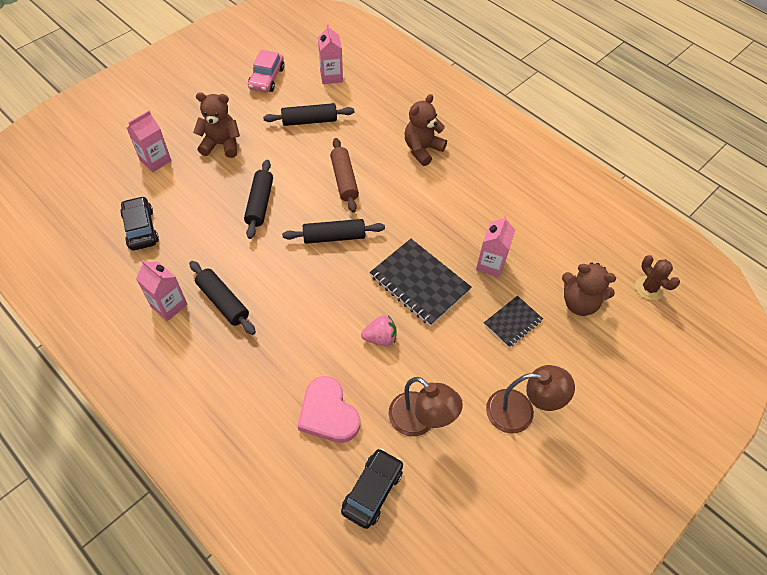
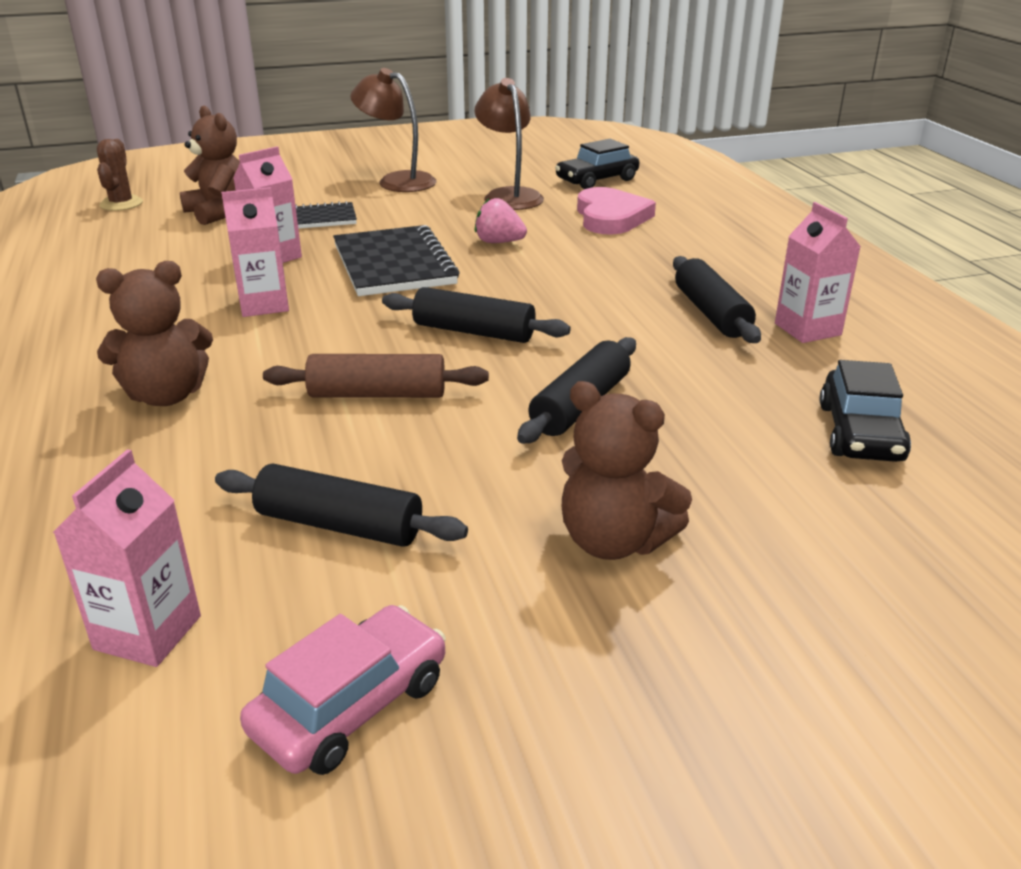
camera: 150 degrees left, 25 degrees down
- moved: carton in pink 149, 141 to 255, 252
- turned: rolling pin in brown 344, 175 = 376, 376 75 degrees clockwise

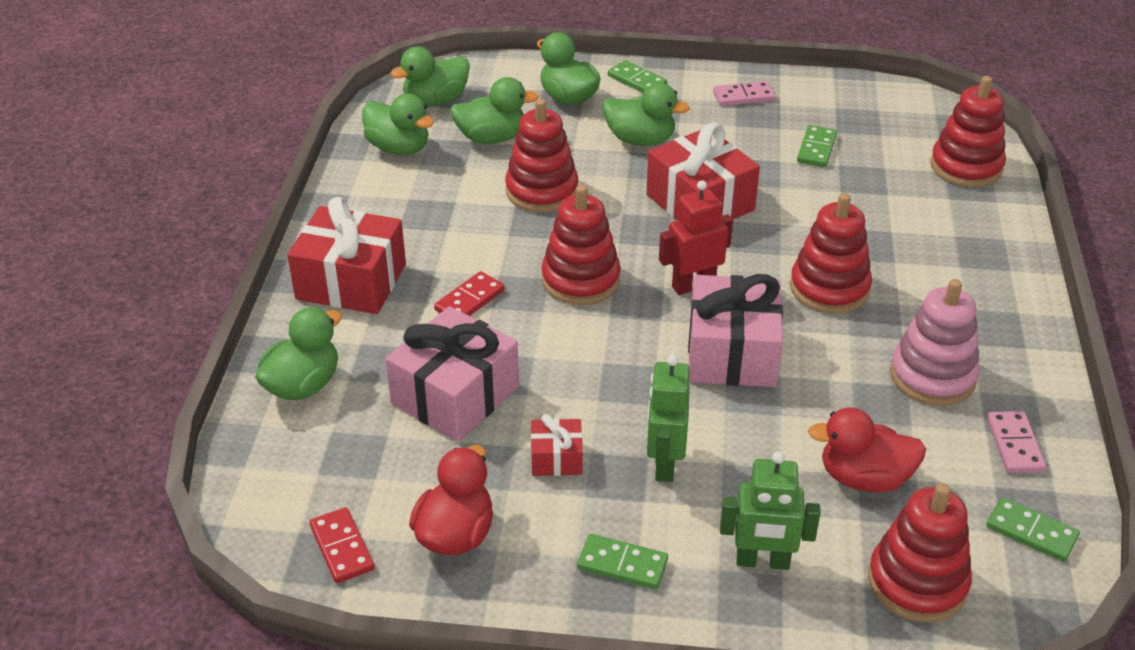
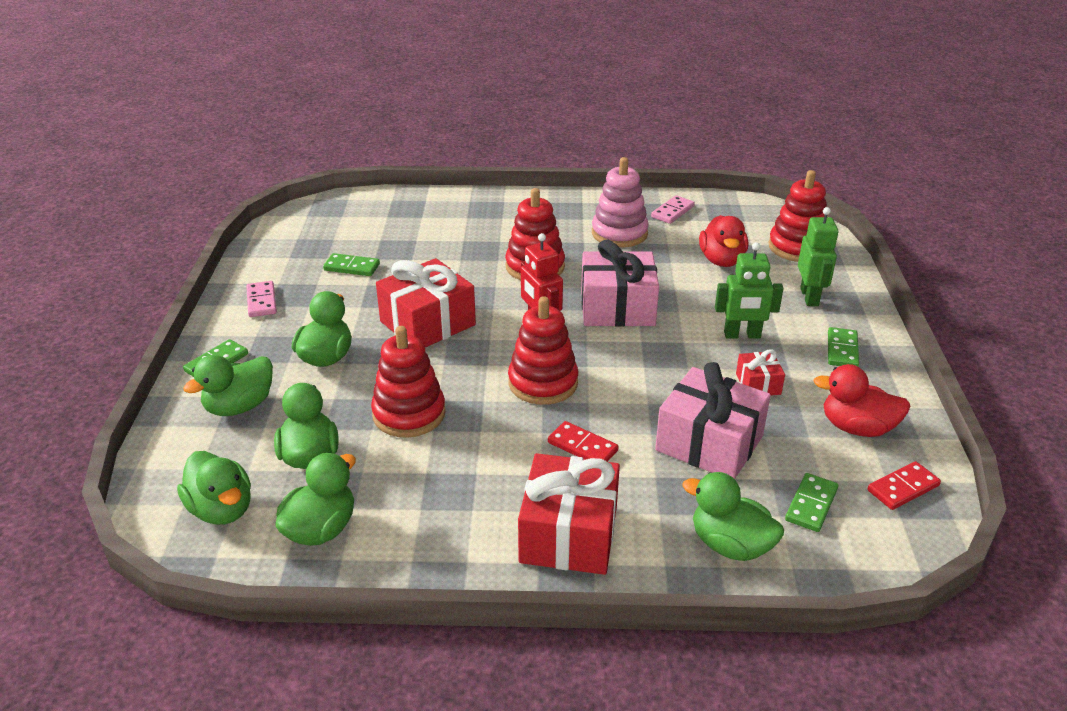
camera: 95 degrees left, 5 degrees down
- removed: stacking toy in red 968, 132
- moved: domino in green 1033, 529 to 811, 502
- turned: domino in pink 1016, 442 = 673, 210 45 degrees counterclockwise

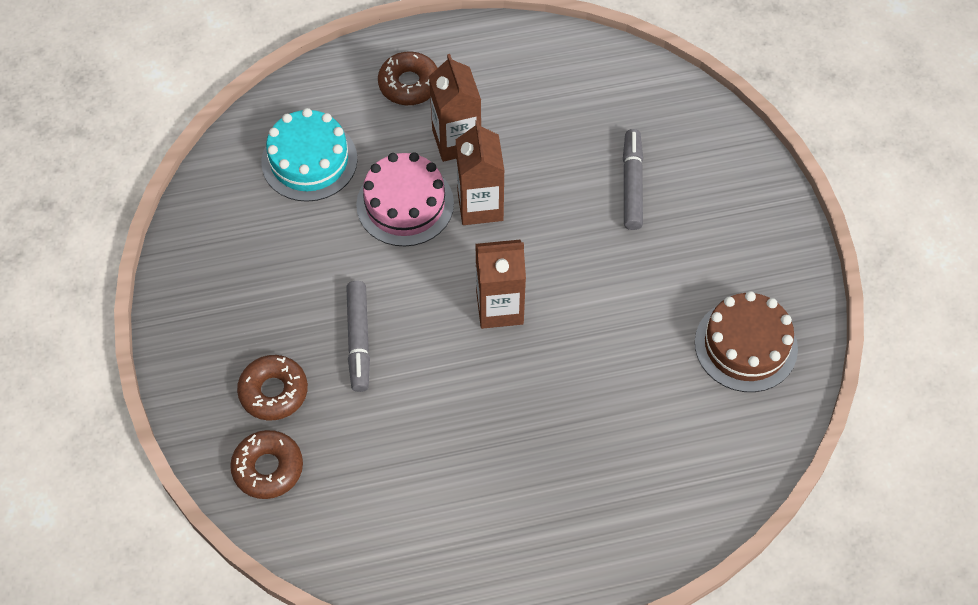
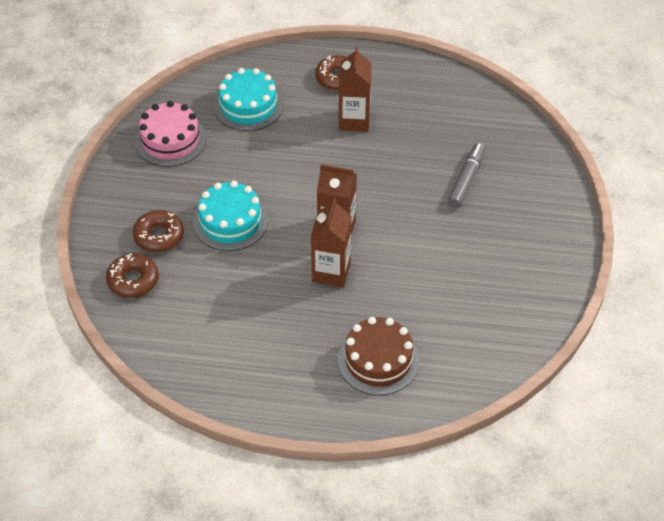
camera: 20 degrees right, 10 degrees down
- moved: cake in pink 405, 199 to 170, 134
- moved: carton in brown 480, 172 to 331, 242
- moved: cake in brown 746, 341 to 378, 356
- replaced: marker in grey 358, 336 to cake in turquoise 230, 216

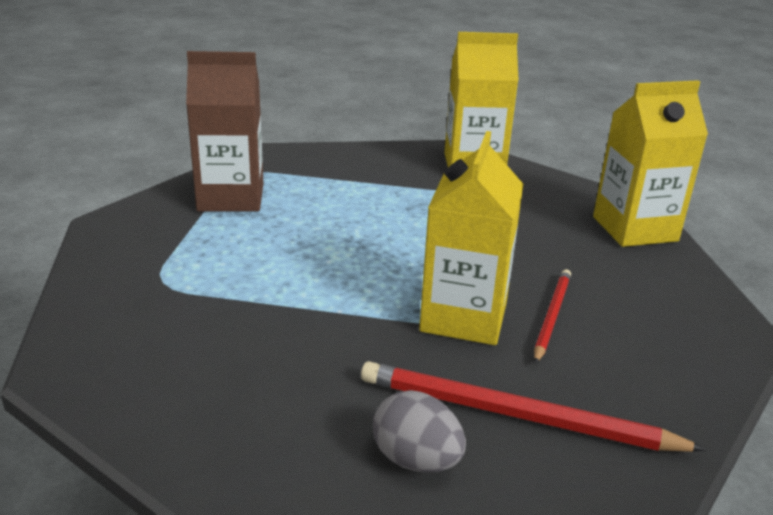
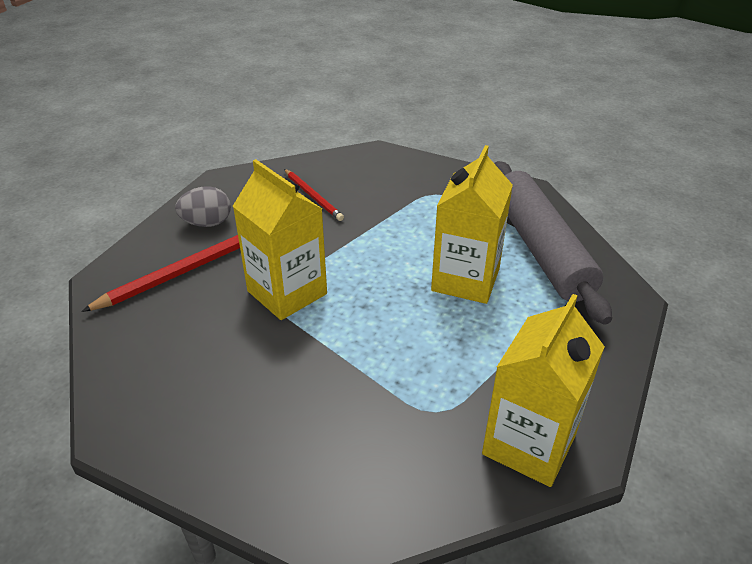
camera: 125 degrees right, 10 degrees up
- moved: pencil in red 552, 316 to 314, 195
- moved: carton in yellow 650, 163 to 472, 224
- replaced: carton in brown 224, 131 to rolling pin in grey 553, 243

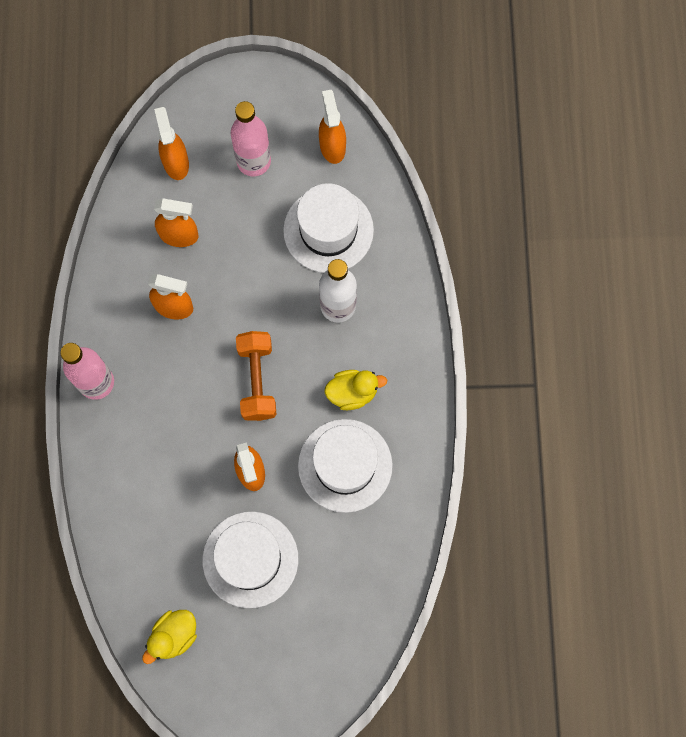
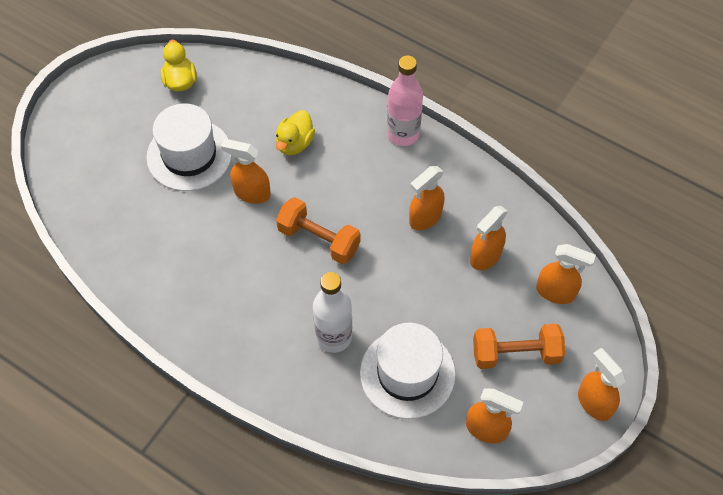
camera: 125 degrees right, 15 degrees down
- removed: hat in white 345, 466
- added: spray bottle in orange 602, 384
- moved: duck in yellow 355, 390 to 295, 132
- replaced: bottle in pink 251, 138 to dumbbell in orange 519, 346

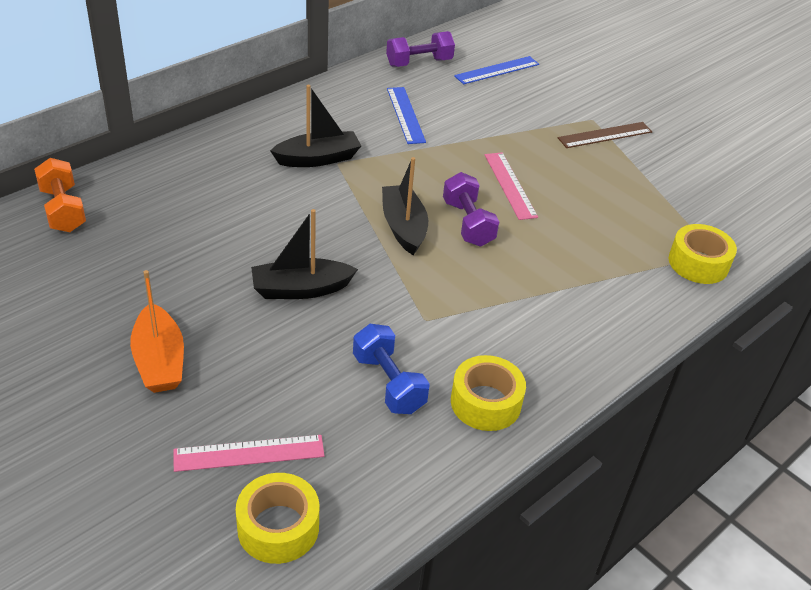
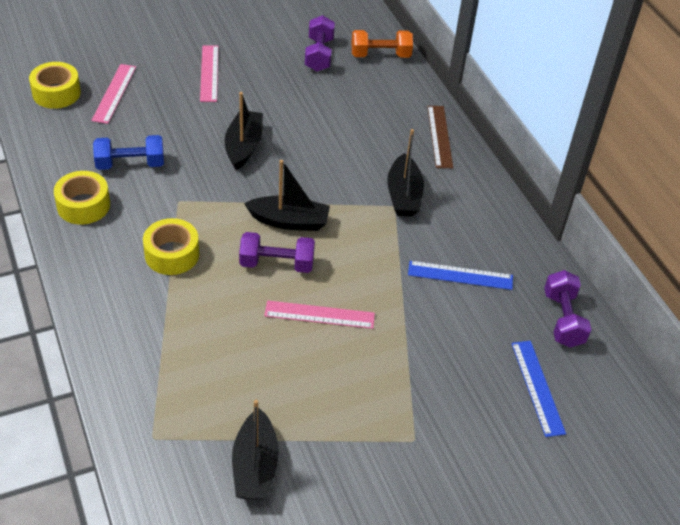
camera: 110 degrees right, 5 degrees up
- added: boat in black 255, 450
- added: dumbbell in purple 320, 43
- moved: ruler in brown 605, 135 to 440, 137
- moved: tape in yellow 703, 254 to 171, 246
- replaced: boat in orange 157, 331 to ruler in pink 209, 73

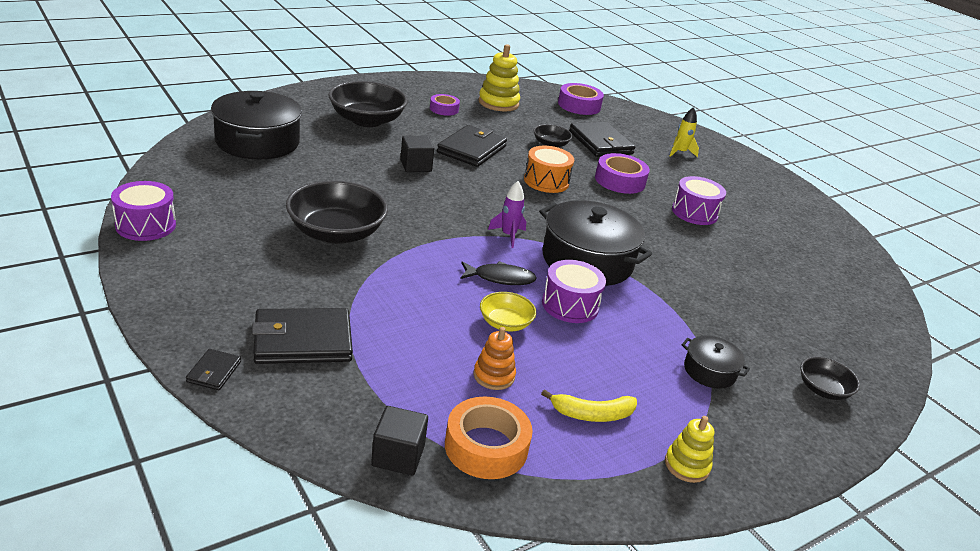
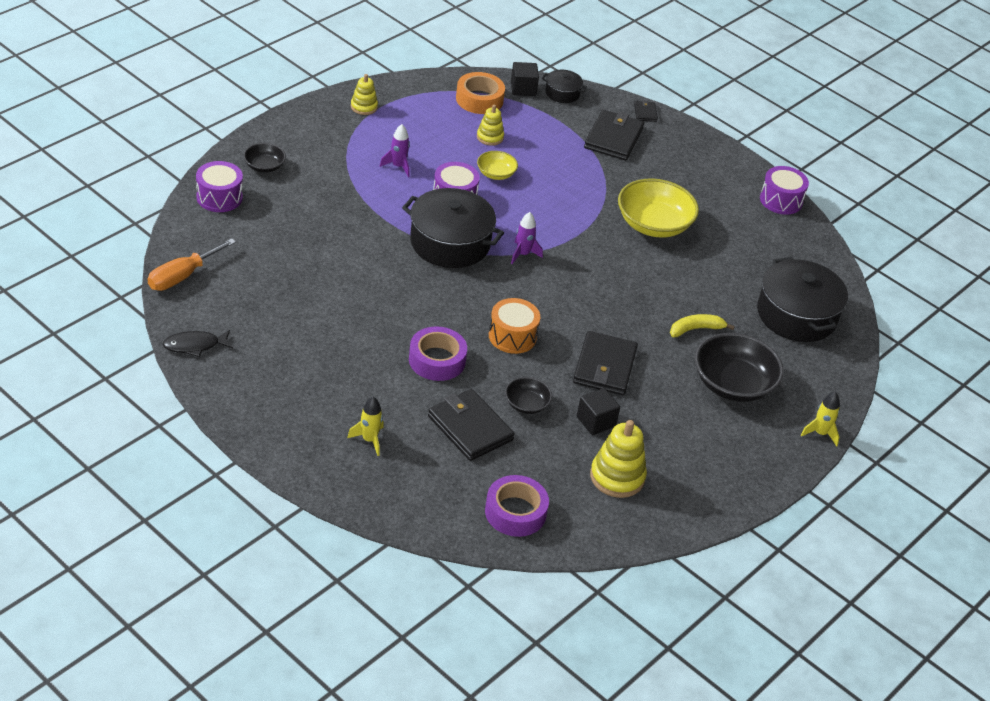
camera: 165 degrees right, 10 degrees up
- removed: tape in purple 445, 105
- added: screwdriver in orange 192, 264
- added: rocket in purple 395, 150
- added: rocket in yellow 820, 419
- moved: cube in black 417, 154 to 598, 411
- moved: fish in black 498, 273 to 198, 343
- moved: banana in yellow 589, 405 to 702, 325
- moved: drum in purple 699, 200 to 219, 186
- moved: pot in black 715, 362 to 564, 86
- recoloured: bowl in black 337, 212 to bowl in yellow 658, 208
- recoloured: stacking toy in orange 495, 358 to stacking toy in yellow 490, 125
- turned: wallet in black 302, 336 = 614, 135 45 degrees counterclockwise

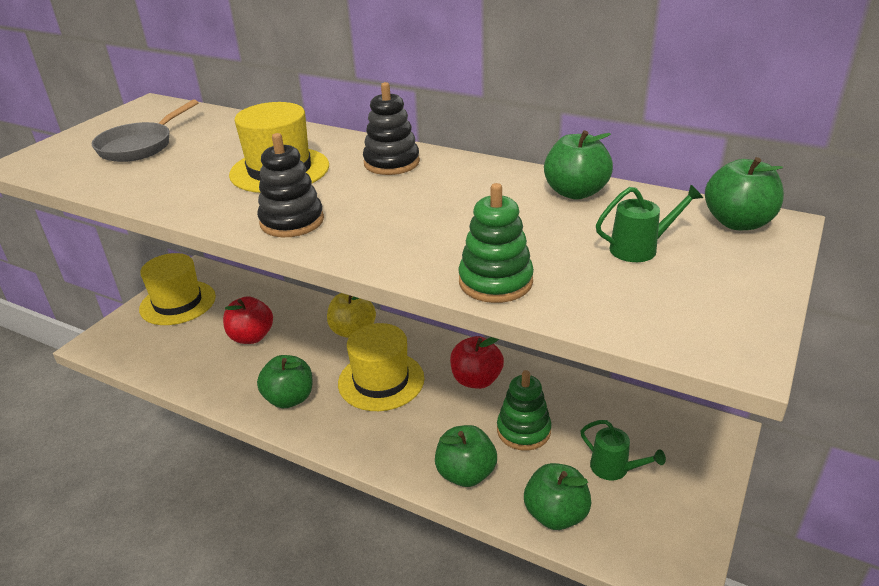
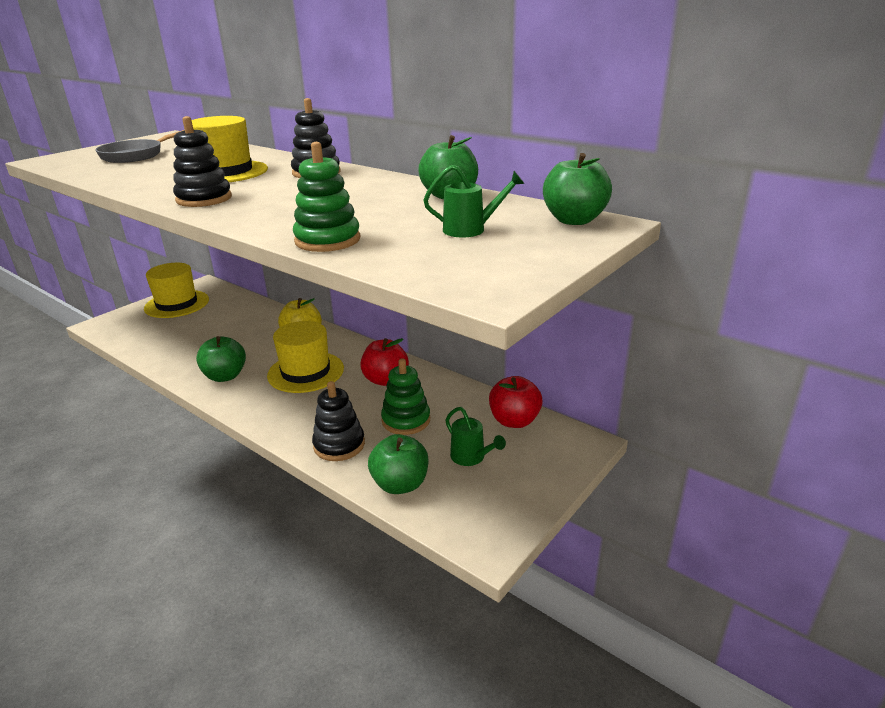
camera: 10 degrees right, 5 degrees down
- moved: apple in red 248, 320 to 516, 402
- replaced: apple in green 466, 456 to stacking toy in black 338, 421

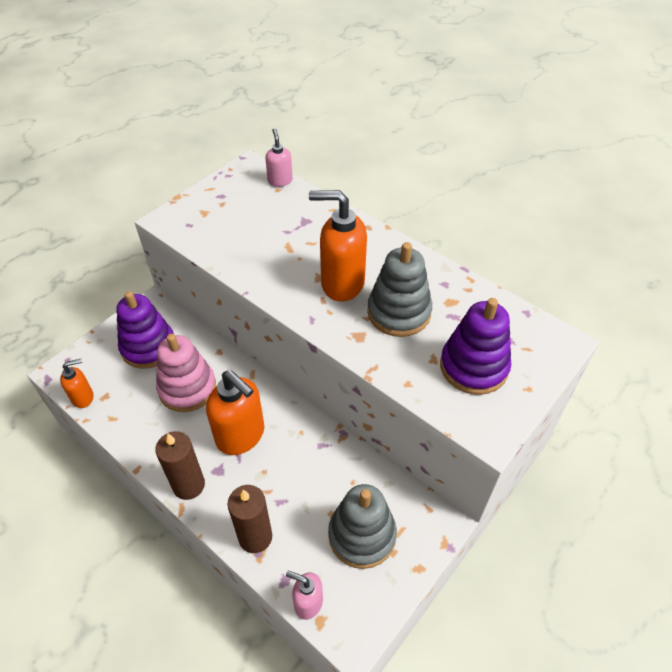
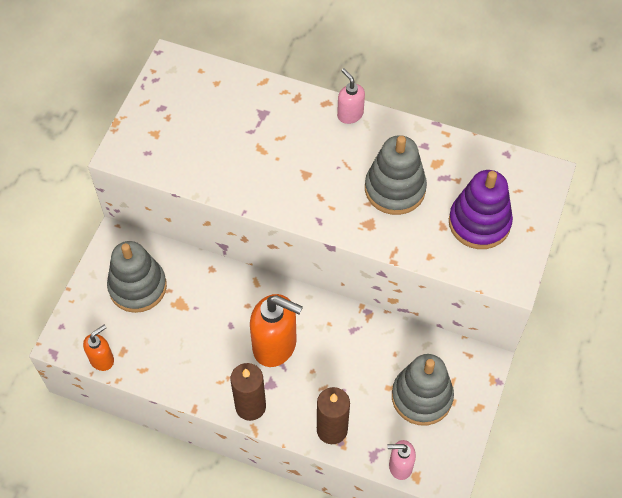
camera: 20 degrees left, 10 degrees up
- removed: stacking toy in pink 186, 373
- removed: soap dispenser in orange 338, 245
- moved: soap dispenser in pink 279, 157 to 351, 96
- recoloured: stacking toy in purple 145, 330 to stacking toy in grey 137, 277

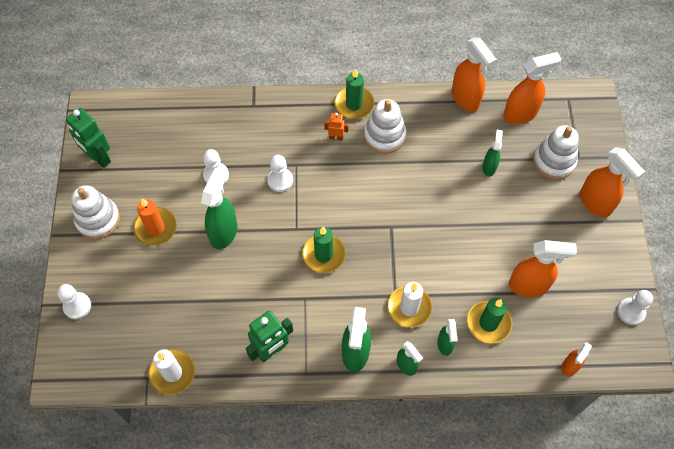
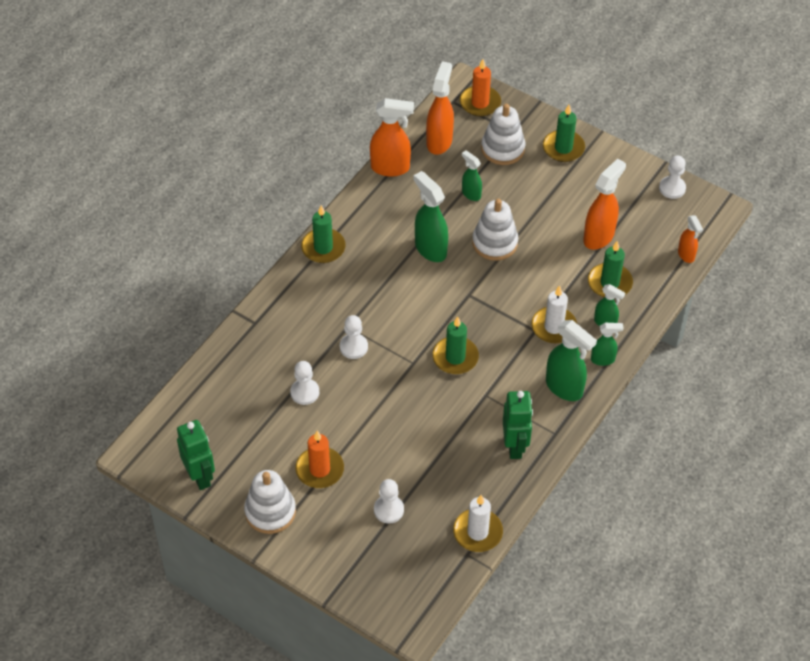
camera: 55 degrees left, 10 degrees down
- removed: robot in orange 336, 127
- added: candle in orange 480, 88
- moved: pawn in white 74, 301 to 389, 501
- moved: spray bottle in green 219, 208 to 431, 216
- moved: stacking toy in white 385, 126 to 495, 230
- replaced: spray bottle in orange 612, 182 to candle in green 564, 133
- turned: robot in green 88, 138 = 196, 455 105 degrees counterclockwise

